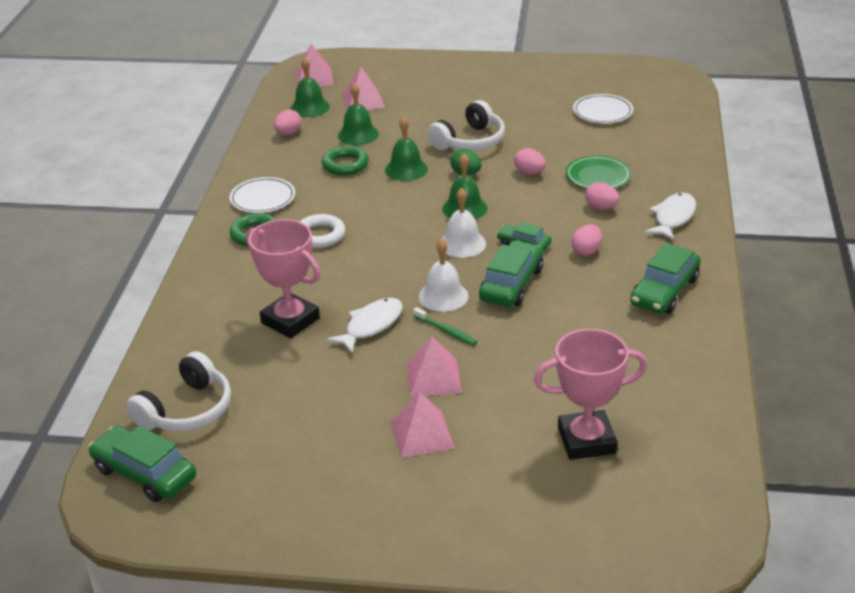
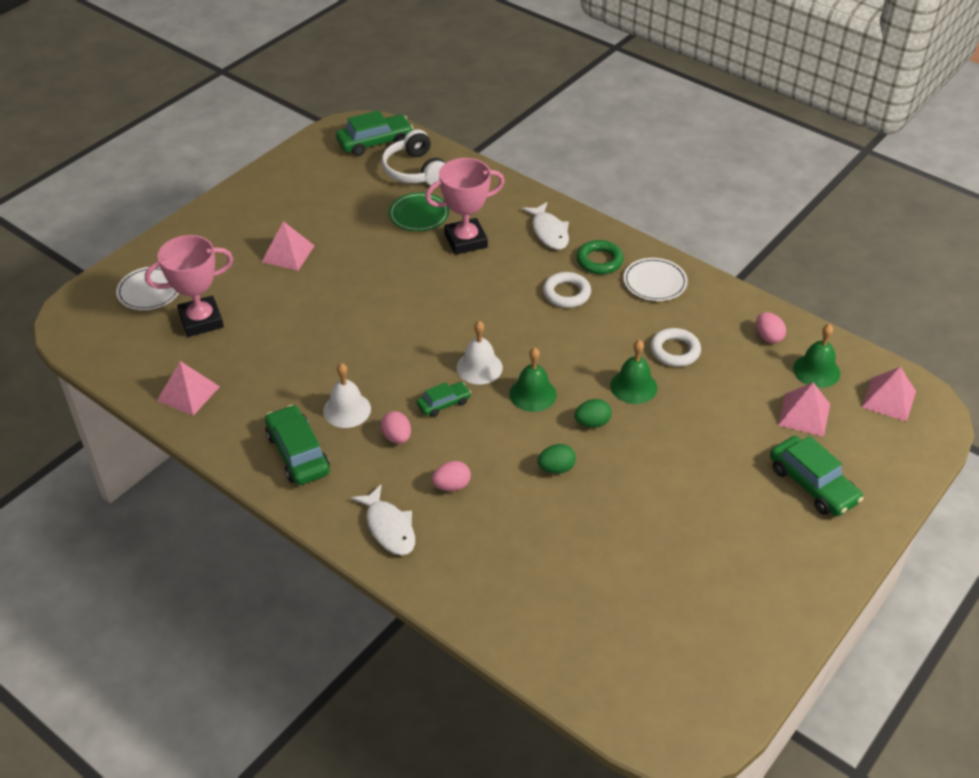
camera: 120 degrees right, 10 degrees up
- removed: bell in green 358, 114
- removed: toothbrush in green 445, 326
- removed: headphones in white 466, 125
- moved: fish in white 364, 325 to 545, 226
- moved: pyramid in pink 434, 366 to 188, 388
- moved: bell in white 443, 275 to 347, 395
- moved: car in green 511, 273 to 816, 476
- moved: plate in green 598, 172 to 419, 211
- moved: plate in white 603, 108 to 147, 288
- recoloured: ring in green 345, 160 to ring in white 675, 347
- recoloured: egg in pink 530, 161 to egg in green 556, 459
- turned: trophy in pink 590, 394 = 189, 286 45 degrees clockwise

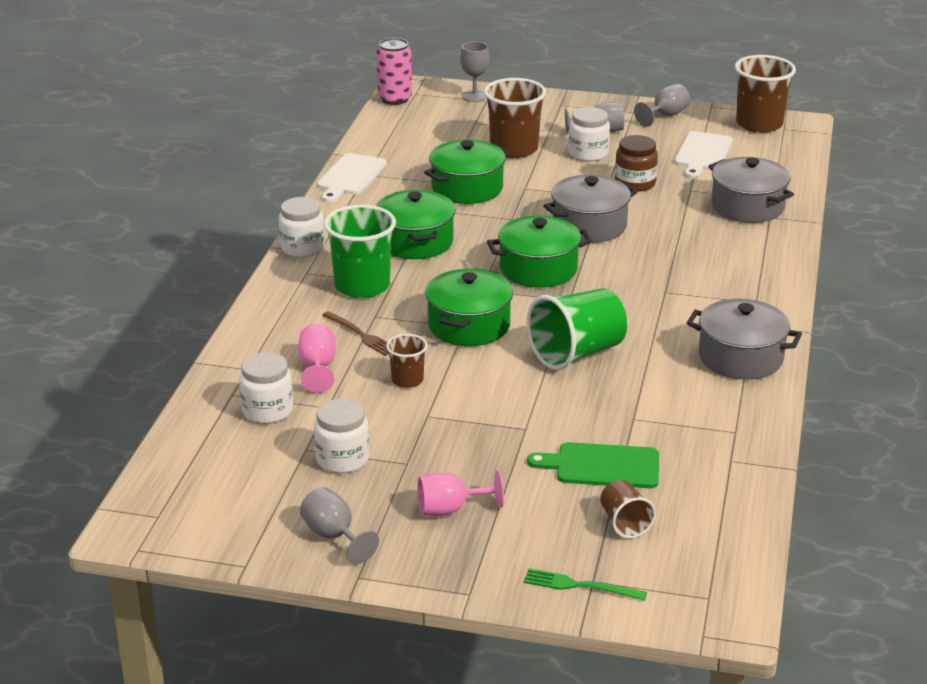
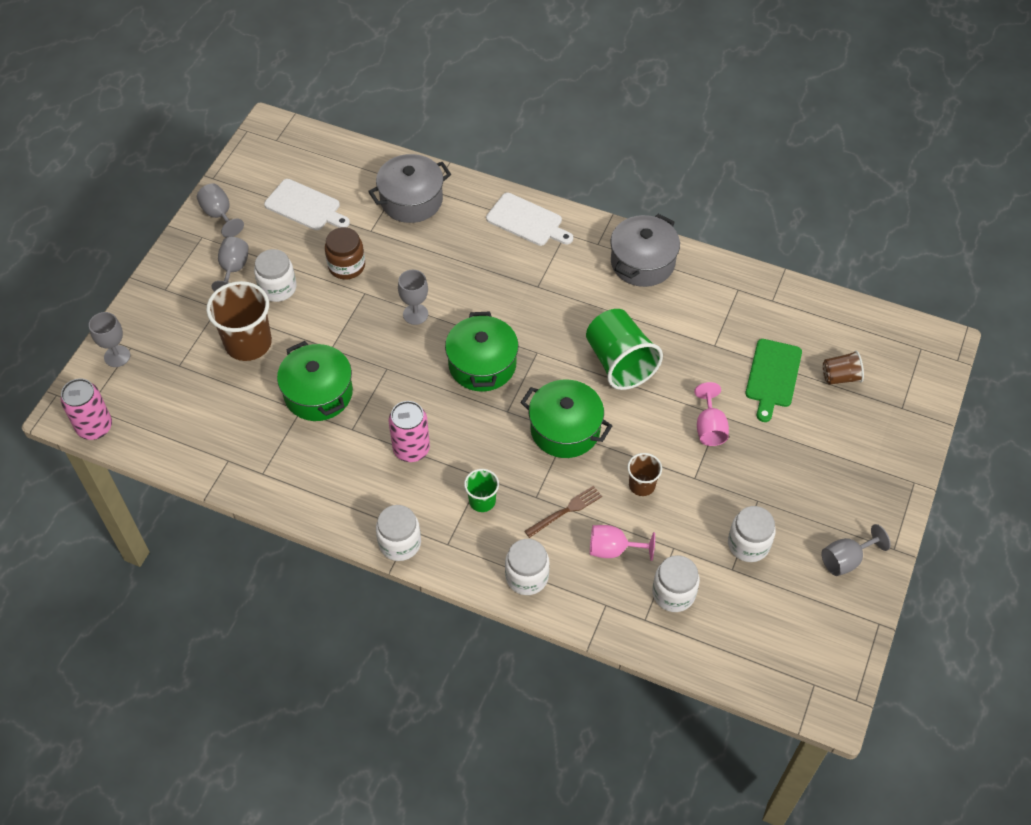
camera: 80 degrees left, 25 degrees up
- removed: fork in green 585, 584
- removed: cup in brown 765, 94
- added: jar in white 527, 567
- moved: cutting board in white 352, 177 to 529, 219
- moved: goblet in pink 460, 493 to 711, 414
- replaced: pot in green 416, 224 to can in pink 409, 431
- replaced: pot in grey 590, 208 to goblet in grey 413, 297
- resized: cup in green 360, 251 = 481, 490 x0.53

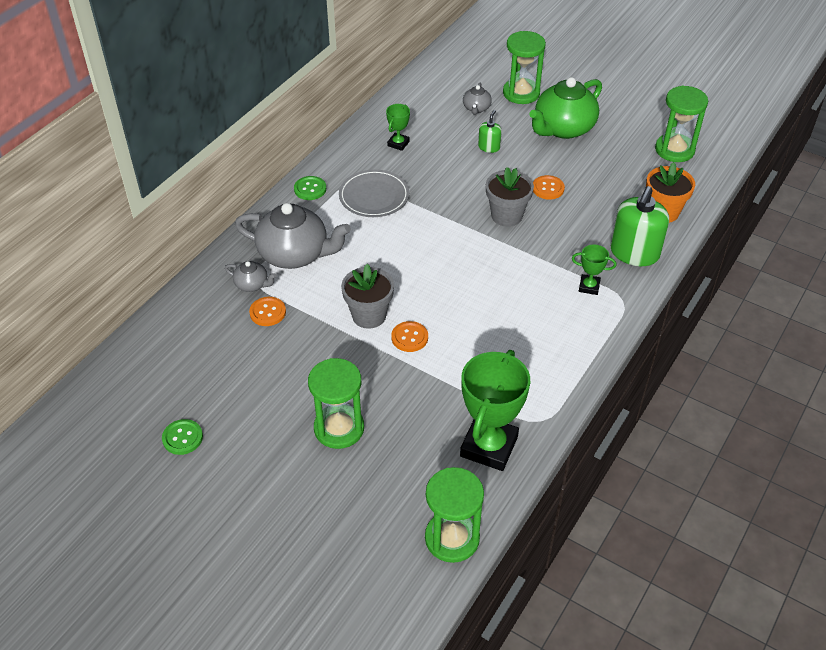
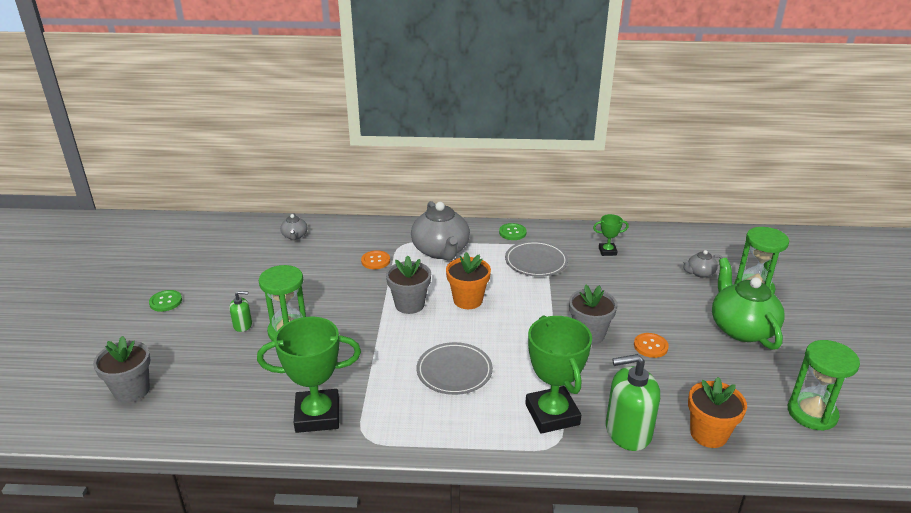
camera: 60 degrees right, 15 degrees down
- removed: button in orange 409, 336
- removed: hourglass in green 454, 515
- added: flower pot in grey 121, 369
- added: plate in grey 455, 368
- added: flower pot in orange 468, 280
- moved: button in green 182, 437 to 165, 301
- moved: teapot in grey 251, 276 to 294, 226
- moved: soap dispenser in green 490, 131 to 240, 311
- turned: teapot in green 565, 108 = 748, 304 60 degrees clockwise
- resized: trophy in green 594, 269 = 558, 374 x2.09

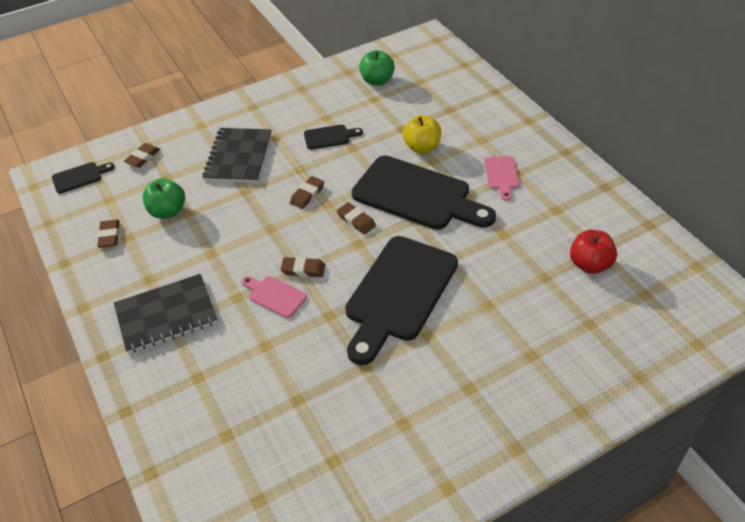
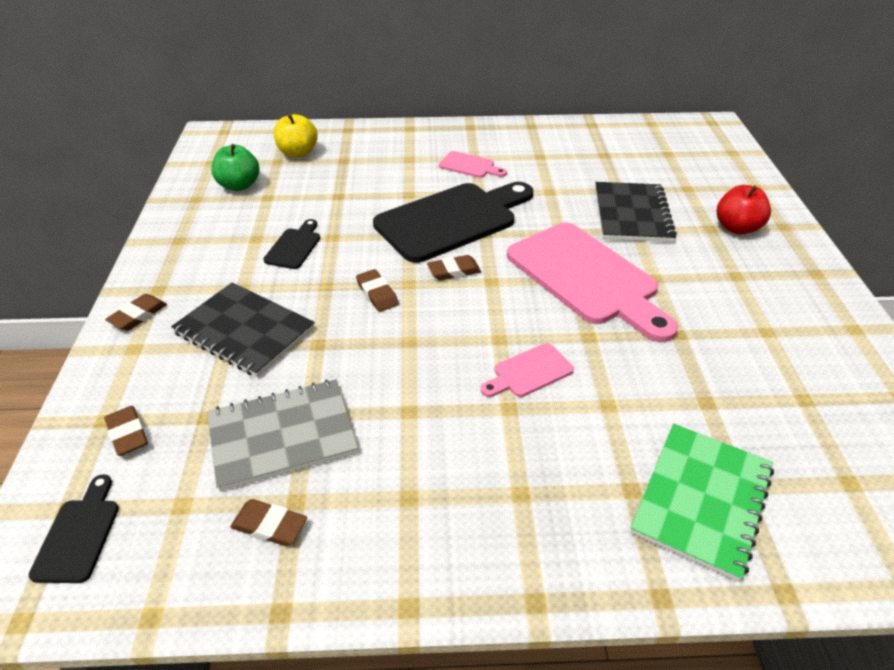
camera: 65 degrees left, 5 degrees down
- added: notebook in green 702, 503
- moved: notebook in black 166, 314 to 636, 212
- moved: eraser in brown 302, 267 to 136, 312
- moved: apple in yellow 421, 134 to 296, 136
- moved: apple in red 593, 252 to 744, 209
- replaced: apple in green 164, 198 to notebook in grey 282, 435
- recoloured: cutting board in black 401, 300 to cutting board in pink 592, 282

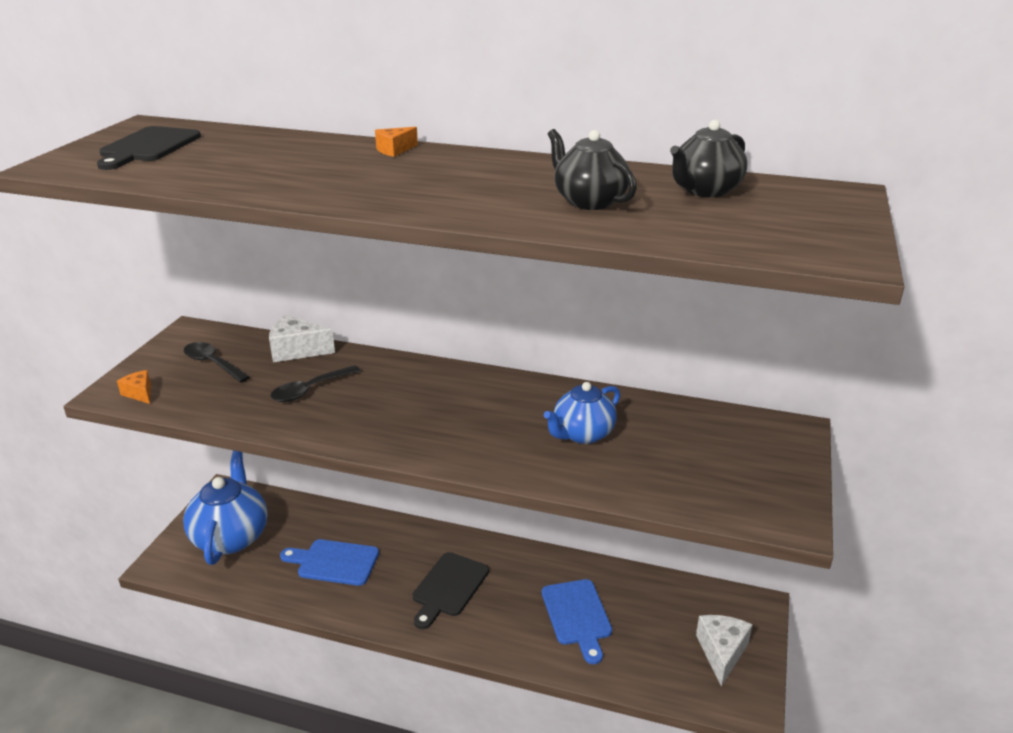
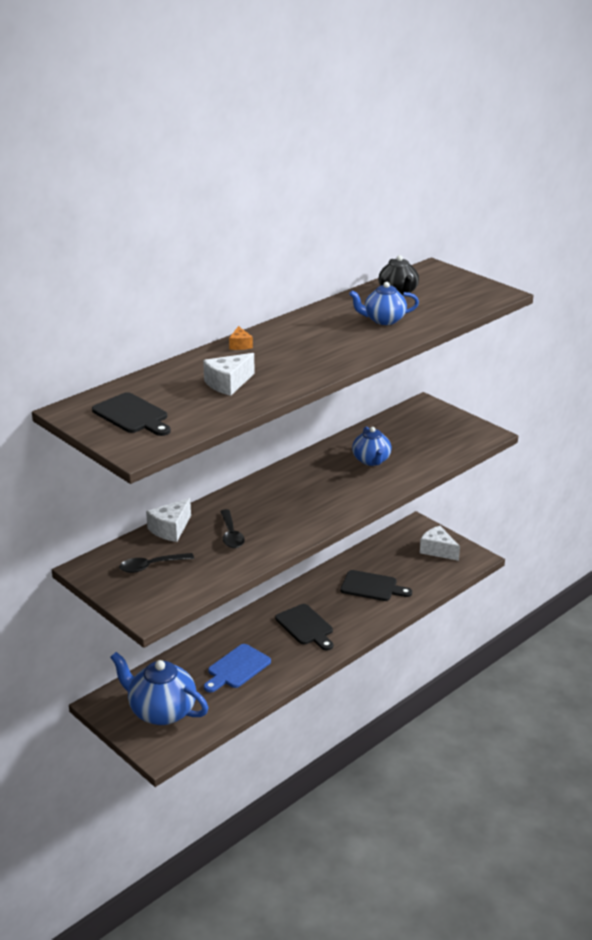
camera: 60 degrees left, 0 degrees up
- removed: cheese in orange 134, 387
- added: cheese in white 229, 374
- recoloured: cutting board in blue 577, 621 to cutting board in black 376, 585
- recoloured: teapot in black 592, 169 to teapot in blue 384, 303

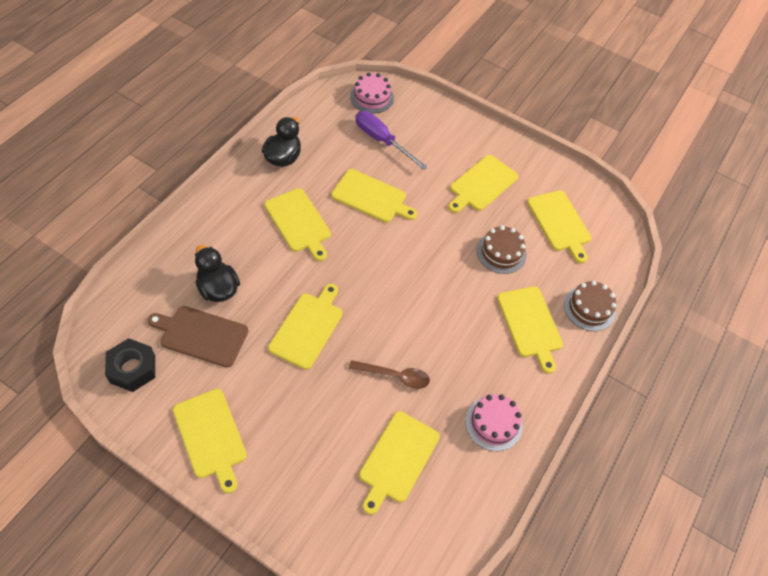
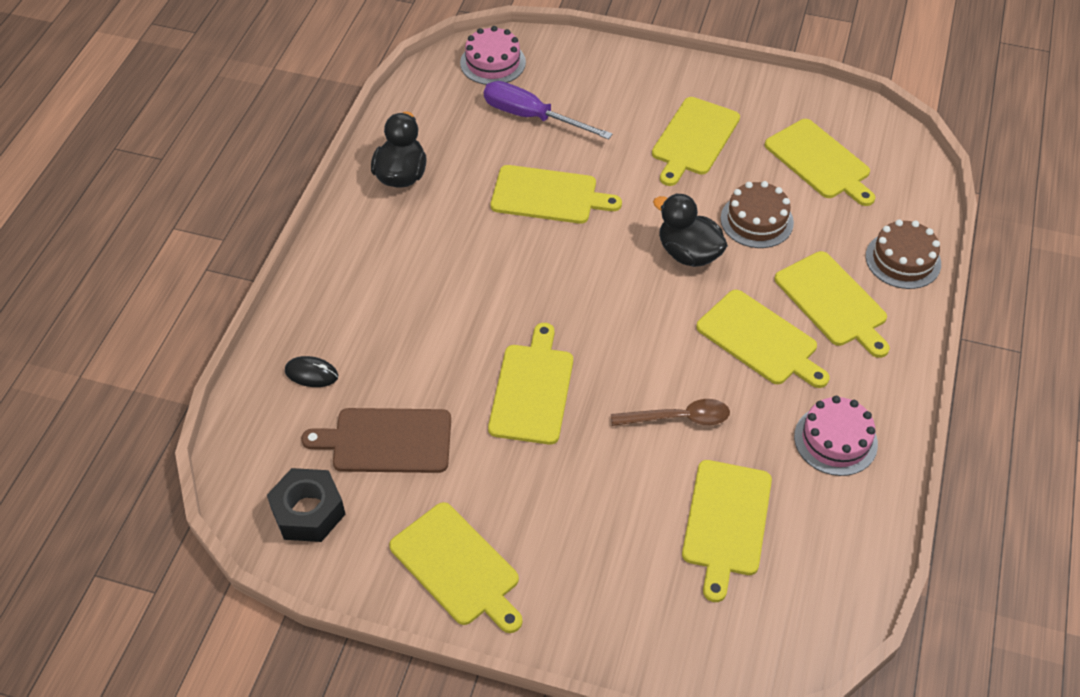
camera: 10 degrees left, 5 degrees down
- added: mouse in black 311, 371
- moved: duck in black 217, 273 to 690, 230
- moved: cutting board in yellow 297, 224 to 762, 339

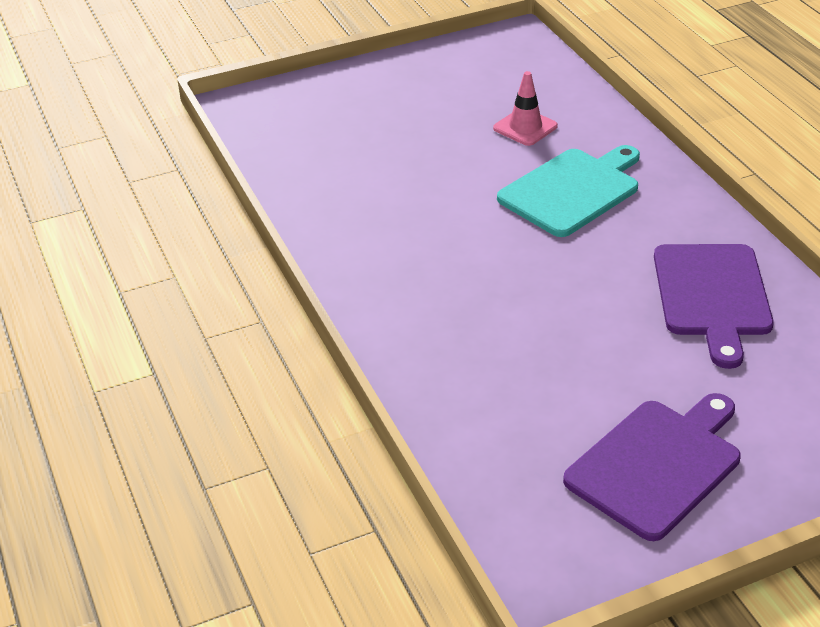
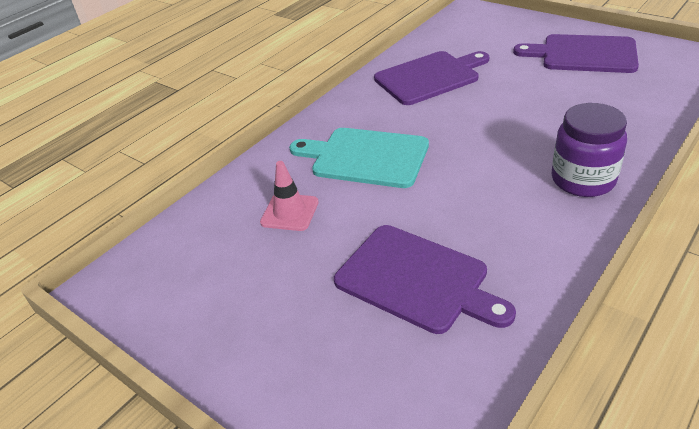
camera: 115 degrees left, 0 degrees up
- added: cutting board in purple 425, 279
- added: jar in purple 589, 150

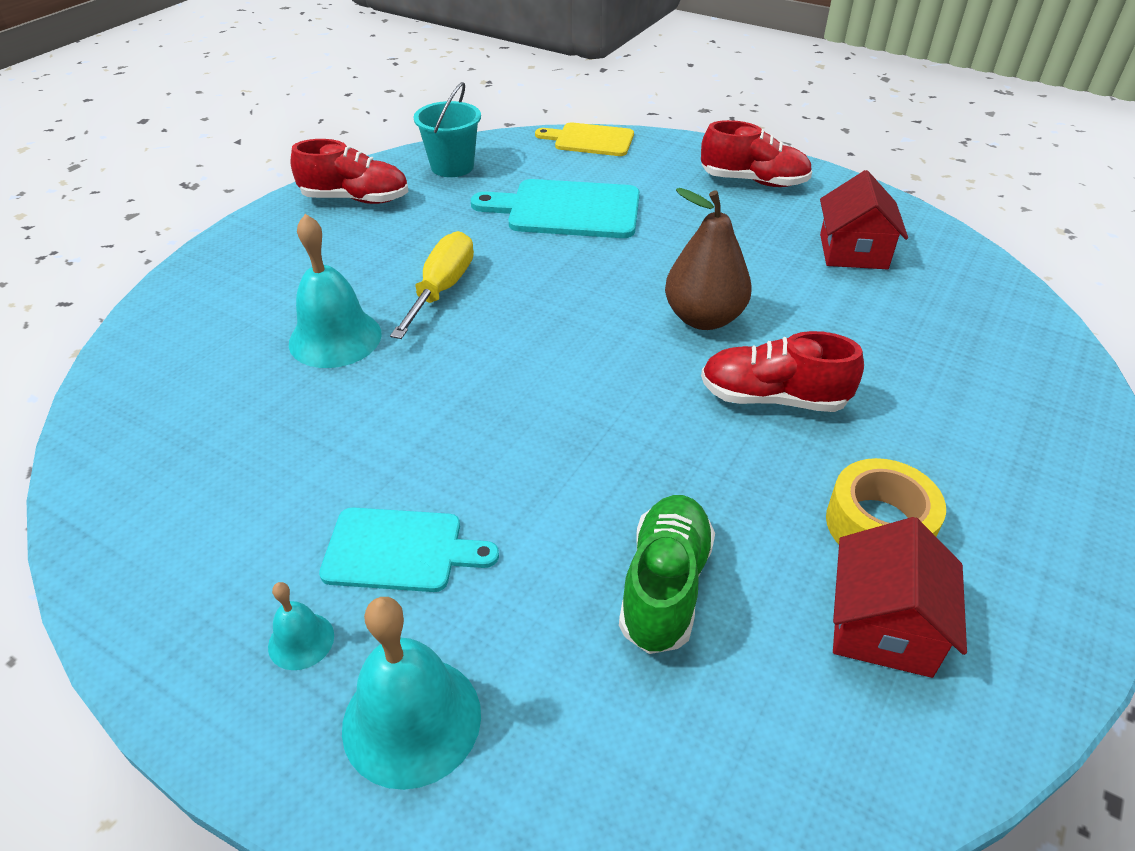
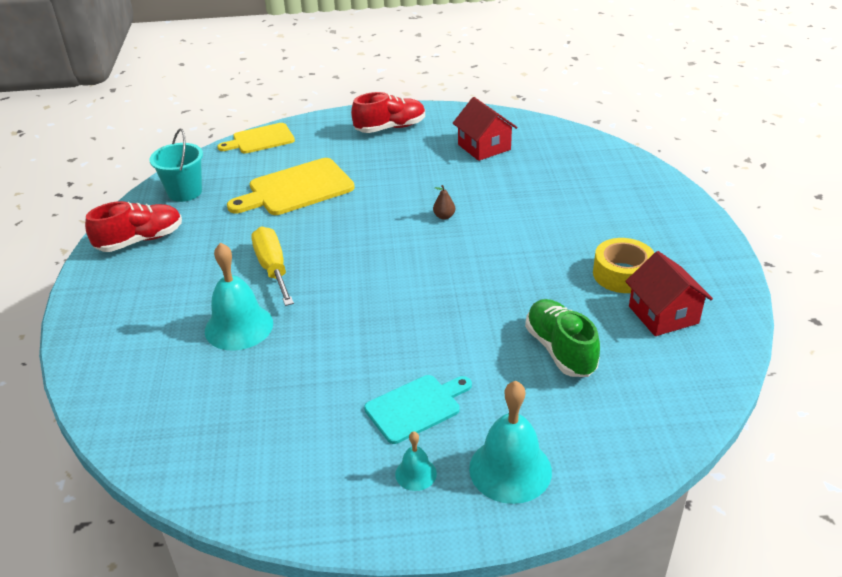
camera: 35 degrees left, 5 degrees down
- removed: shoe in red 782, 371
- recoloured: cutting board in turquoise 555, 208 to cutting board in yellow 291, 186
- resized: pear in brown 708, 259 = 444, 202 x0.41

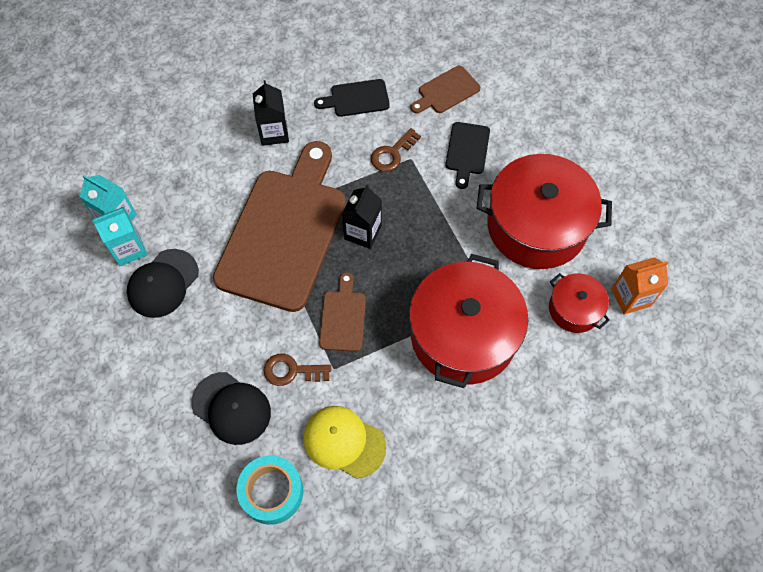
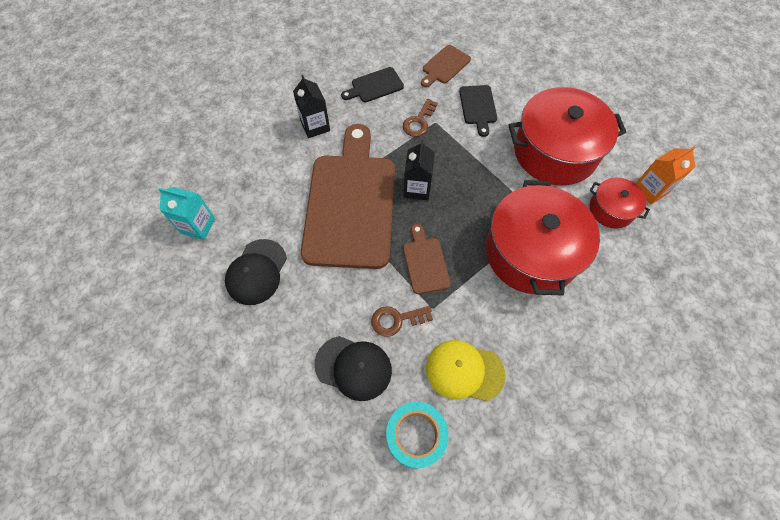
camera: 15 degrees left, 0 degrees up
- removed: carton in turquoise 119, 236

